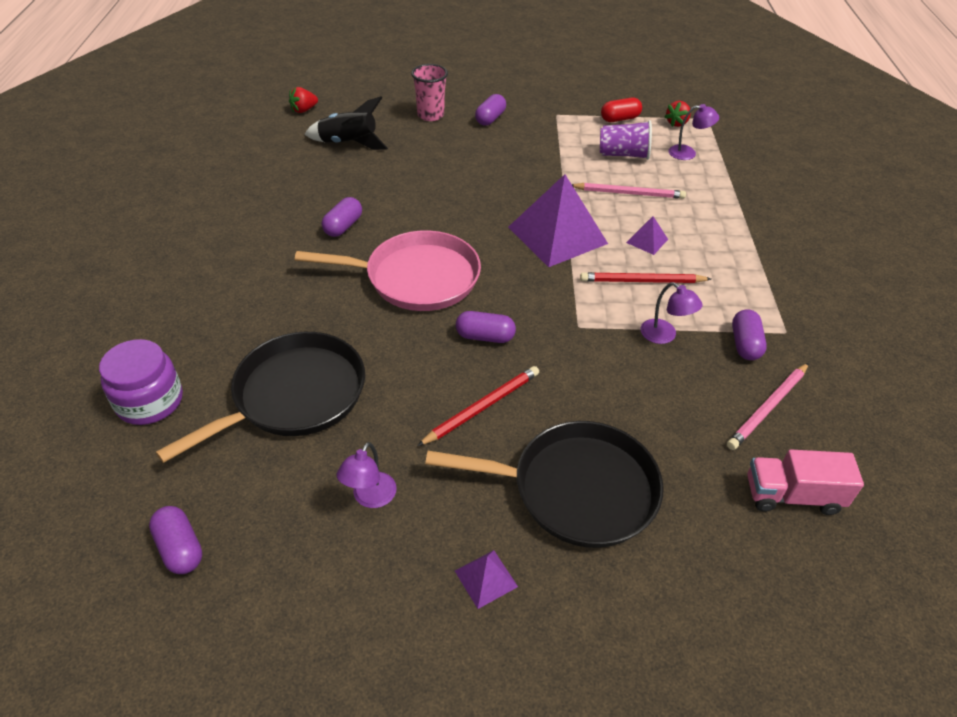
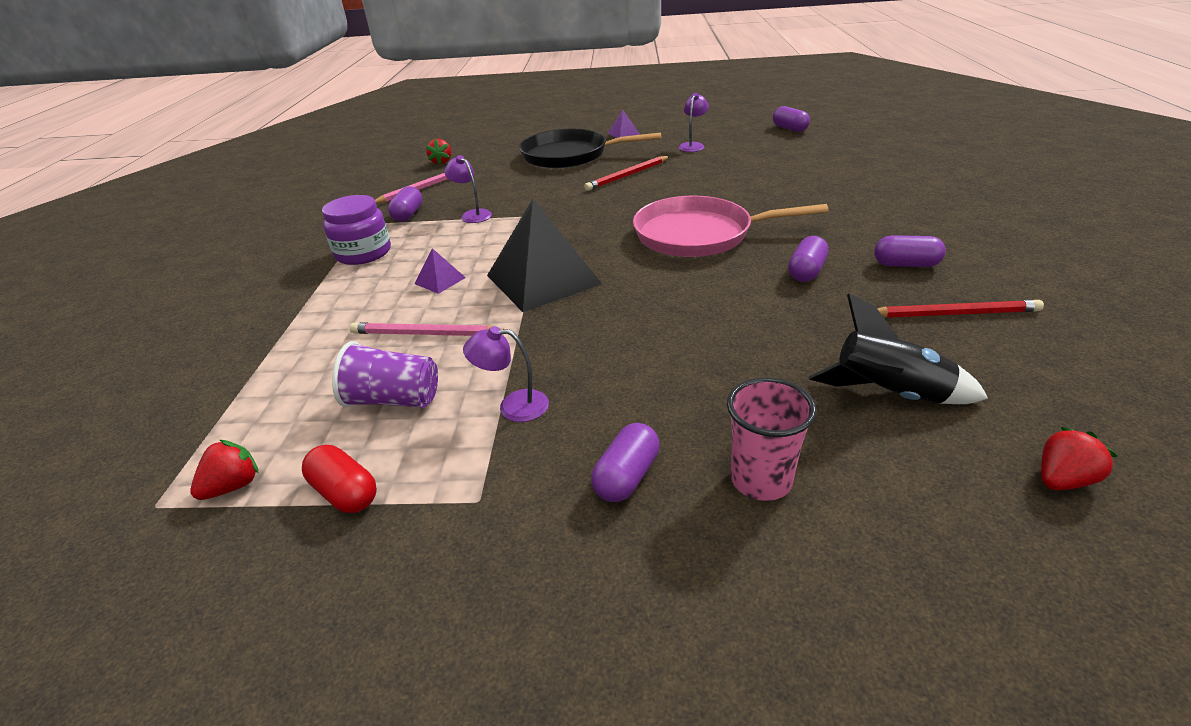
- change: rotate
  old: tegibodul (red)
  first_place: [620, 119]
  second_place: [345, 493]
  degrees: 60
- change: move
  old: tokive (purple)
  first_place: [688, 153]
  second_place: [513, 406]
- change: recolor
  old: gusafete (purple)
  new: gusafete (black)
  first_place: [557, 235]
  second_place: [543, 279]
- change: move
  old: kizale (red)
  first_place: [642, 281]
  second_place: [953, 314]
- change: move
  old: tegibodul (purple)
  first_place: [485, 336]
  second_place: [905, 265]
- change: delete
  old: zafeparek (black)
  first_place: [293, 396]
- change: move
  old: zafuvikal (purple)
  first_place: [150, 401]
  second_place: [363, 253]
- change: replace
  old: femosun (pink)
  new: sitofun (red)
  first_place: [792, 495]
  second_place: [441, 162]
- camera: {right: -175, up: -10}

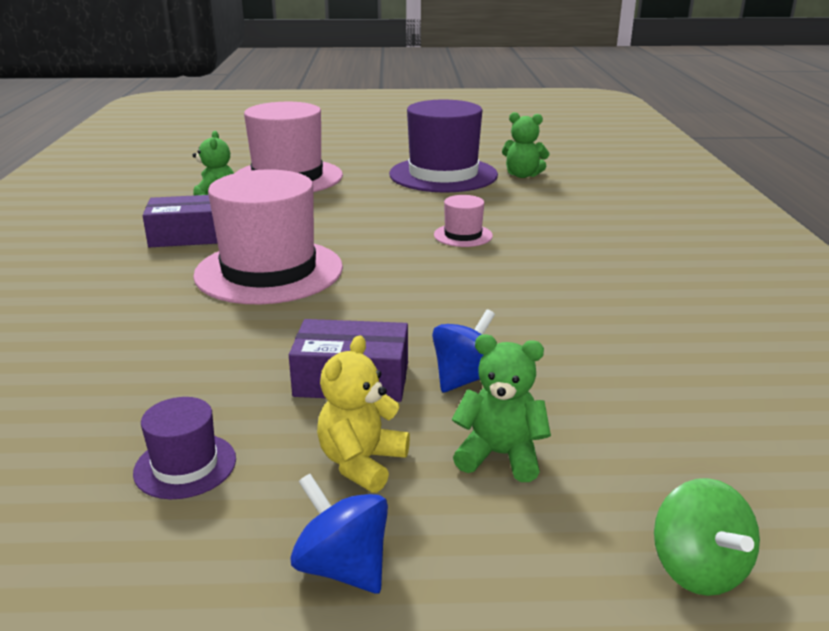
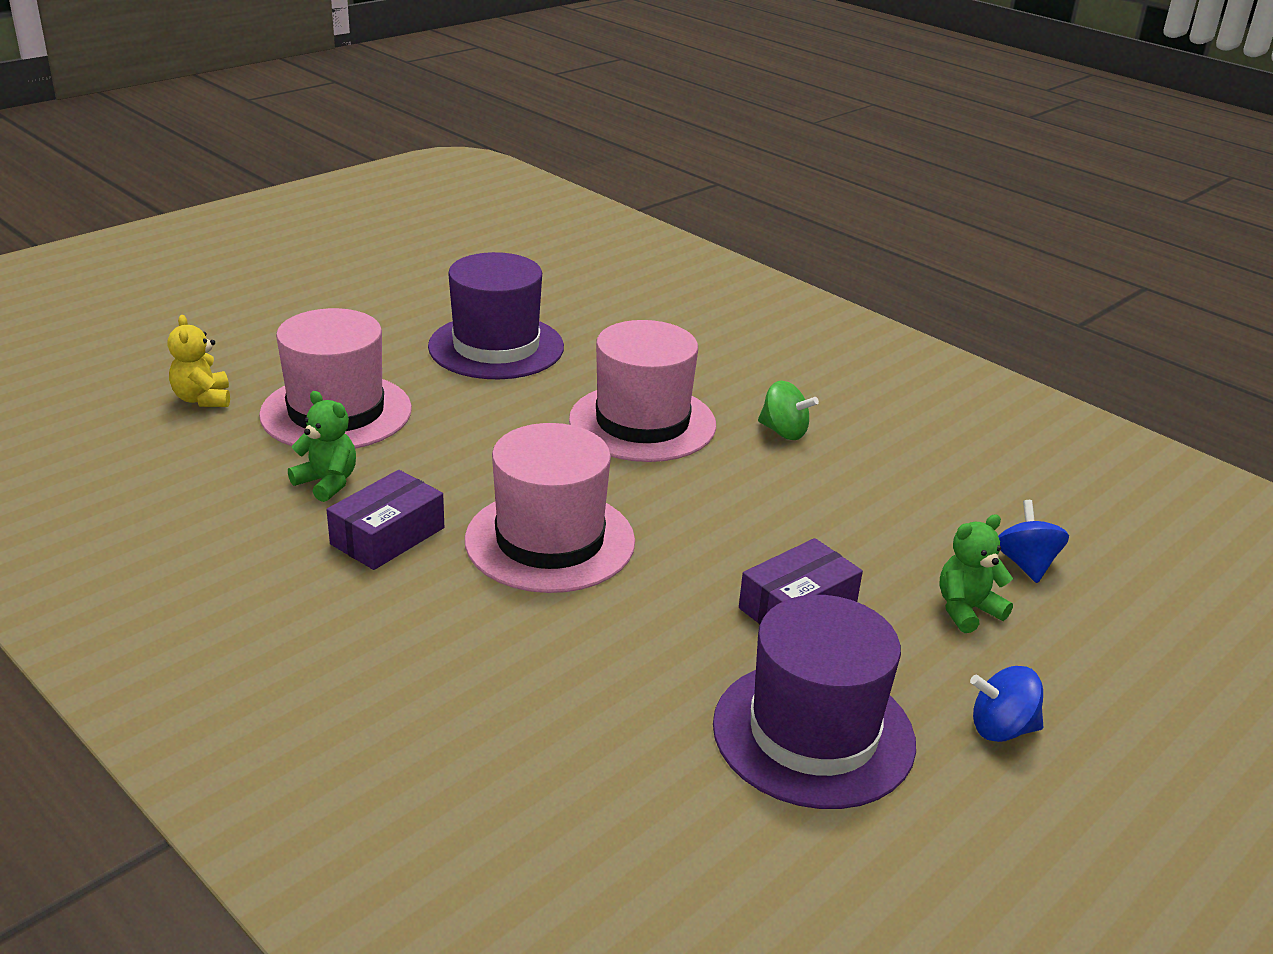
- change: delete
  old: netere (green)
  first_place: [522, 175]
- change: resize
  old: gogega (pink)
  first_place: [463, 235]
  second_place: [642, 423]
  factor: 2.25
- change: move
  old: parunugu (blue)
  first_place: [465, 378]
  second_place: [1026, 564]
- change: move
  old: netere (yellow)
  first_place: [361, 463]
  second_place: [203, 399]
- change: resize
  old: gogega (purple)
  first_place: [185, 465]
  second_place: [813, 733]
  factor: 2.25
- change: move
  old: parunugu (green)
  first_place: [697, 569]
  second_place: [784, 432]
- camera: {right: -45, up: 5}

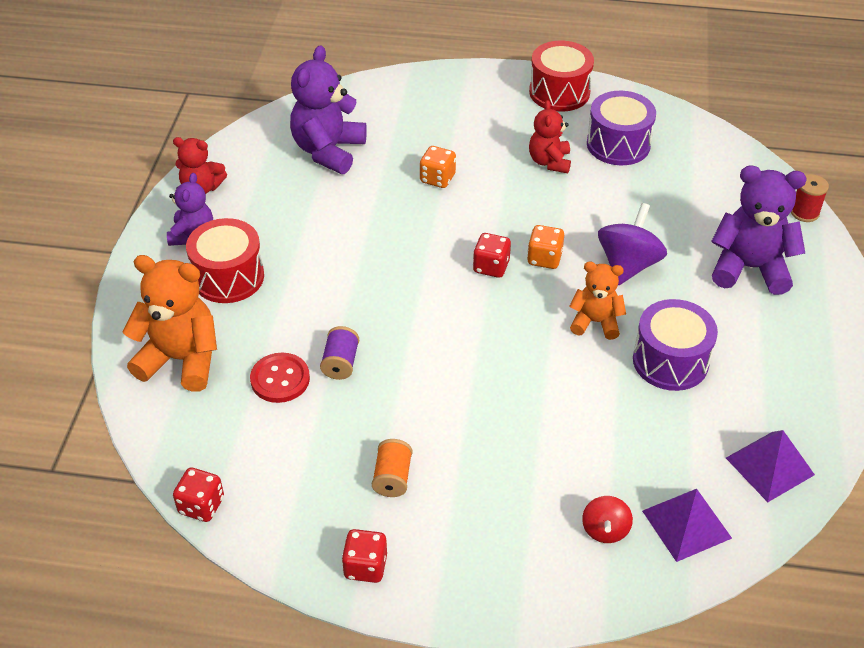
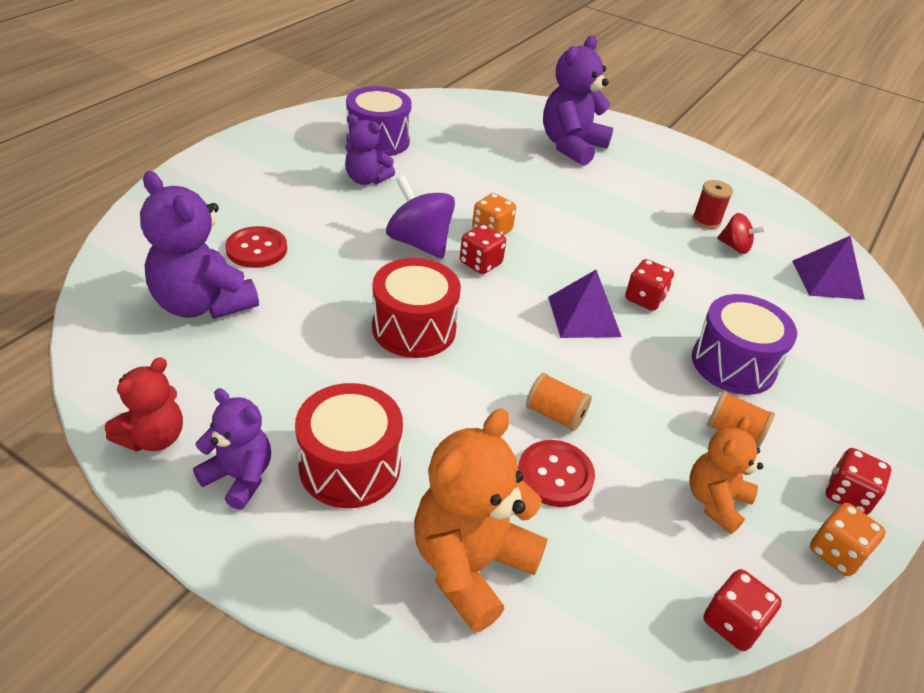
- change: move
  old: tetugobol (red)
  first_place: [559, 92]
  second_place: [414, 328]
- change: recolor
  old: netere (red)
  new: netere (purple)
  first_place: [549, 162]
  second_place: [366, 179]
- change: move
  old: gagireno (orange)
  first_place: [437, 178]
  second_place: [836, 553]
- change: move
  old: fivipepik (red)
  first_place: [804, 212]
  second_place: [706, 221]
- change: move
  old: parunugu (purple)
  first_place: [628, 265]
  second_place: [419, 243]
- change: move
  old: netere (orange)
  first_place: [595, 322]
  second_place: [715, 501]
- change: move
  old: tetugobol (purple)
  first_place: [670, 361]
  second_place: [733, 364]
- change: recolor
  old: fivipepik (purple)
  new: fivipepik (orange)
  first_place: [340, 363]
  second_place: [555, 414]
- change: move
  old: gusafete (purple)
  first_place: [770, 466]
  second_place: [584, 316]
- change: move
  old: parunugu (red)
  first_place: [605, 530]
  second_place: [735, 247]
- change: insert
  new: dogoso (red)
  second_place: [257, 249]
- change: insert
  new: gagireno (red)
  second_place: [644, 299]
- camera: {right: -70, up: -5}

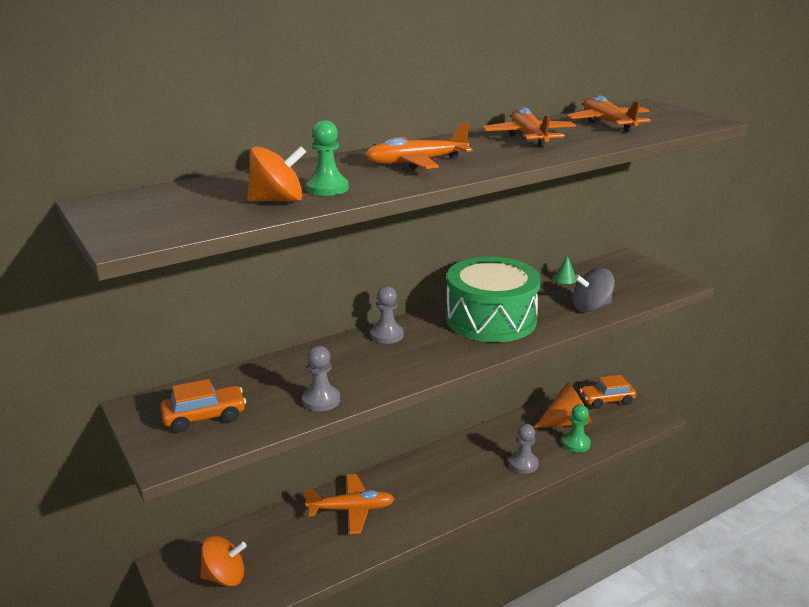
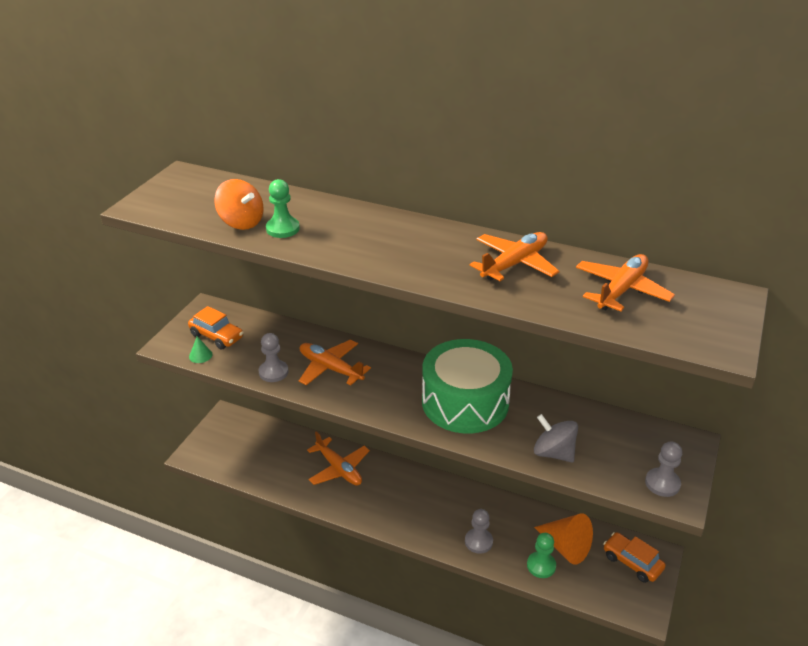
- change: move
  old: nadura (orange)
  first_place: [416, 162]
  second_place: [330, 368]
- change: move
  old: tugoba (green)
  first_place: [565, 278]
  second_place: [200, 355]
- change: move
  old: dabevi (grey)
  first_place: [387, 335]
  second_place: [662, 483]
- change: delete
  old: parunugu (orange)
  first_place: [225, 576]
- camera: {right: 55, up: 10}

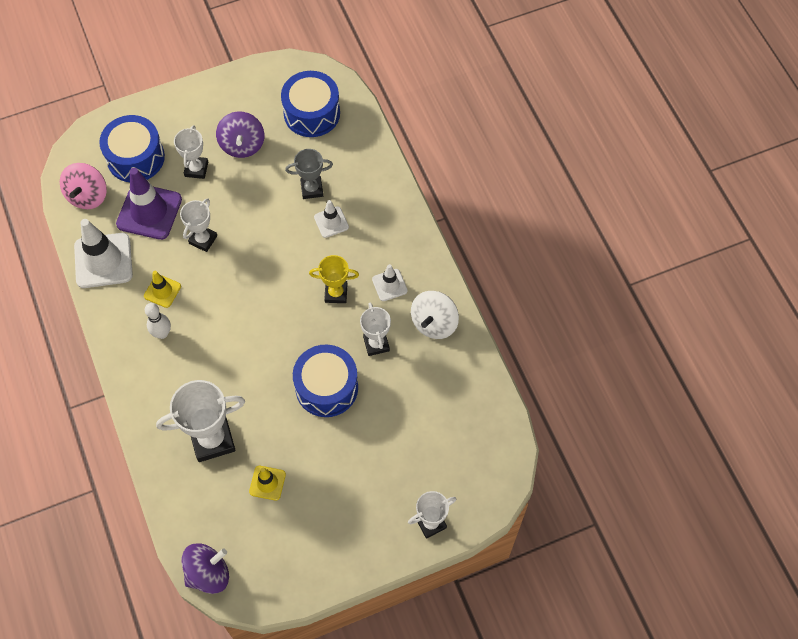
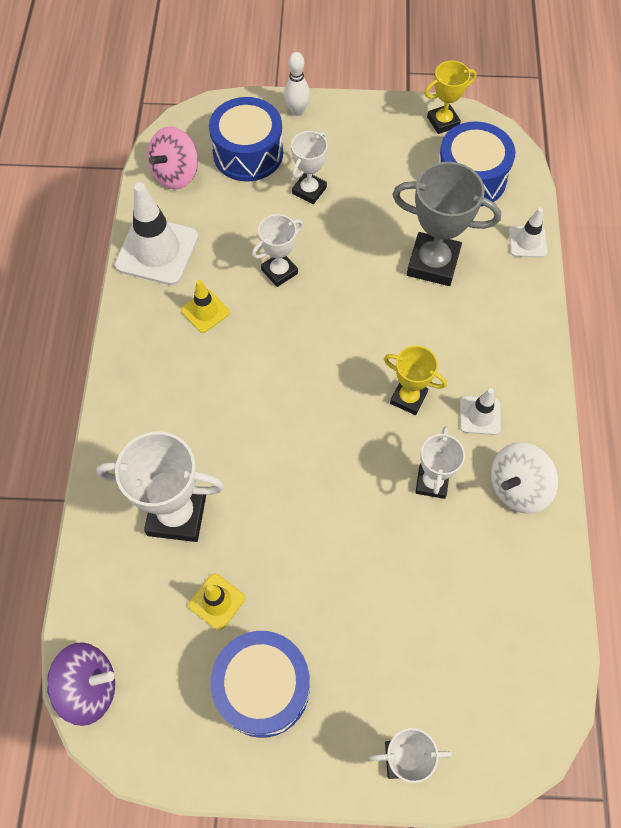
- change: delete
  old: parunugu (purple)
  first_place: [242, 145]
- change: resize
  old: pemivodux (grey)
  first_place: [312, 189]
  second_place: [433, 263]
  factor: 1.68
- change: delete
  old: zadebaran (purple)
  first_place: [149, 212]
- change: move
  old: zadebaran (white)
  first_place: [331, 222]
  second_place: [527, 242]
- change: move
  old: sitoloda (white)
  first_place: [162, 333]
  second_place: [297, 111]
- change: move
  old: tetugobol (blue)
  first_place: [326, 387]
  second_place: [263, 687]
- change: insert
  new: pemivodux (yellow)
  second_place: [443, 122]
- camera: {right: 25, up: 0}

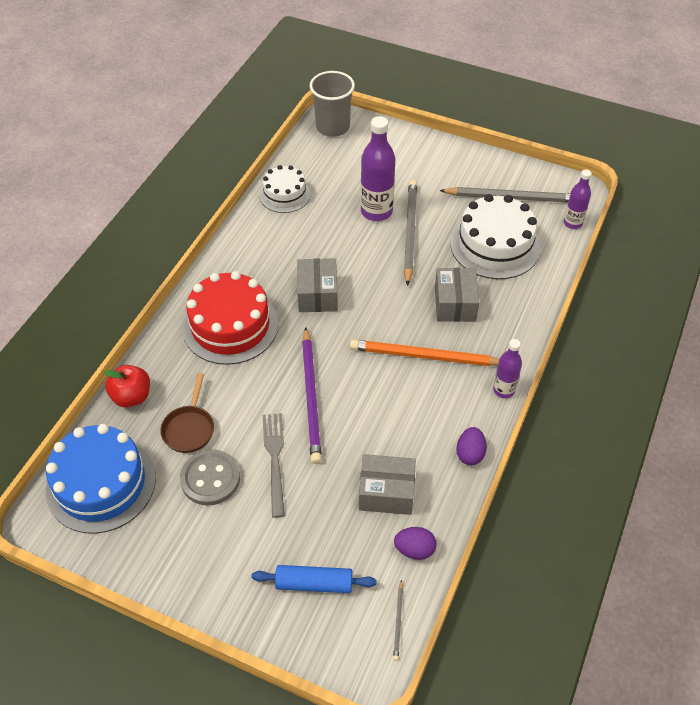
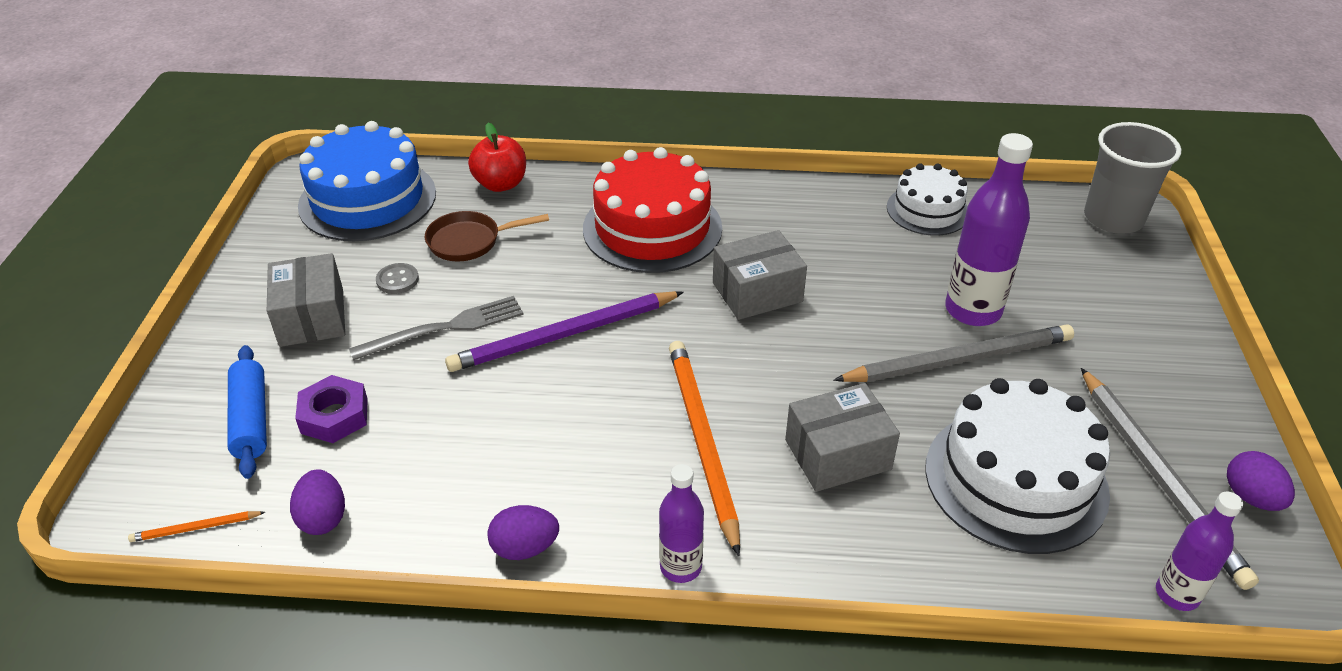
- change: resize
  old: dogoso (grey)
  first_place: [210, 478]
  second_place: [397, 280]
  factor: 0.51
- change: move
  old: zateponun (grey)
  first_place: [386, 492]
  second_place: [311, 317]
- change: recolor
  old: kizale (grey)
  new: kizale (orange)
  first_place: [398, 621]
  second_place: [195, 528]
- change: insert
  new: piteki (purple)
  second_place: [334, 416]
- change: insert
  new: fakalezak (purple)
  second_place: [1250, 497]
- camera: {right: 70, up: -10}

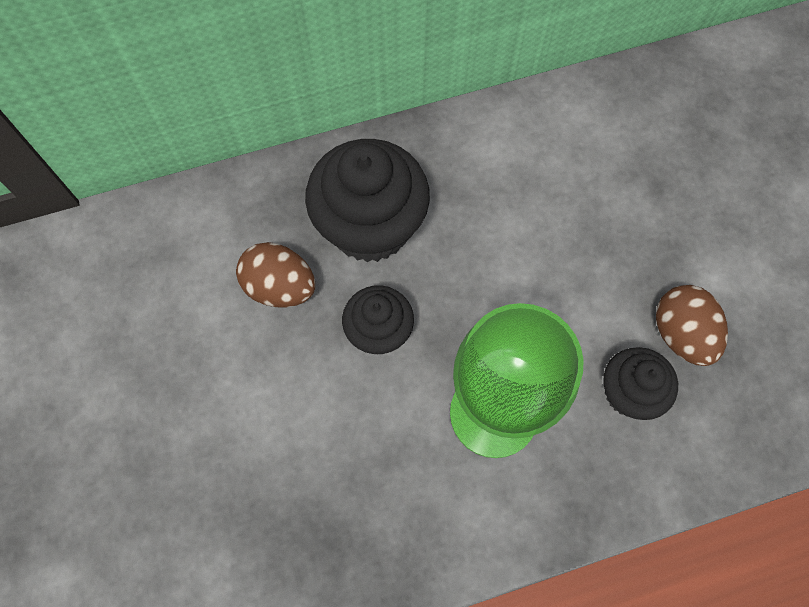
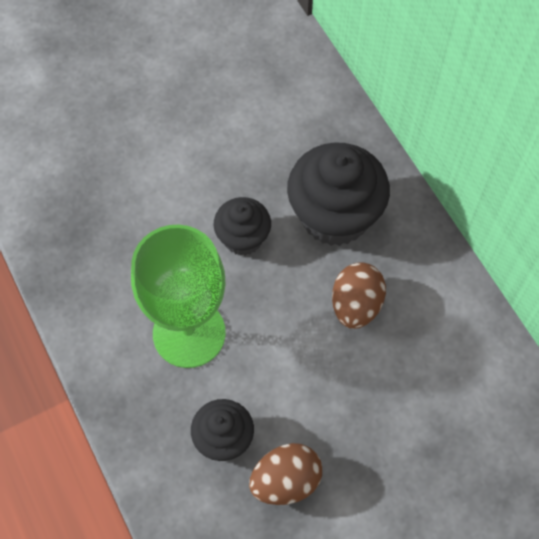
- change: move
  old: fakalezak (brown)
  first_place: [280, 287]
  second_place: [356, 305]
- camera: {right: 80, up: -5}

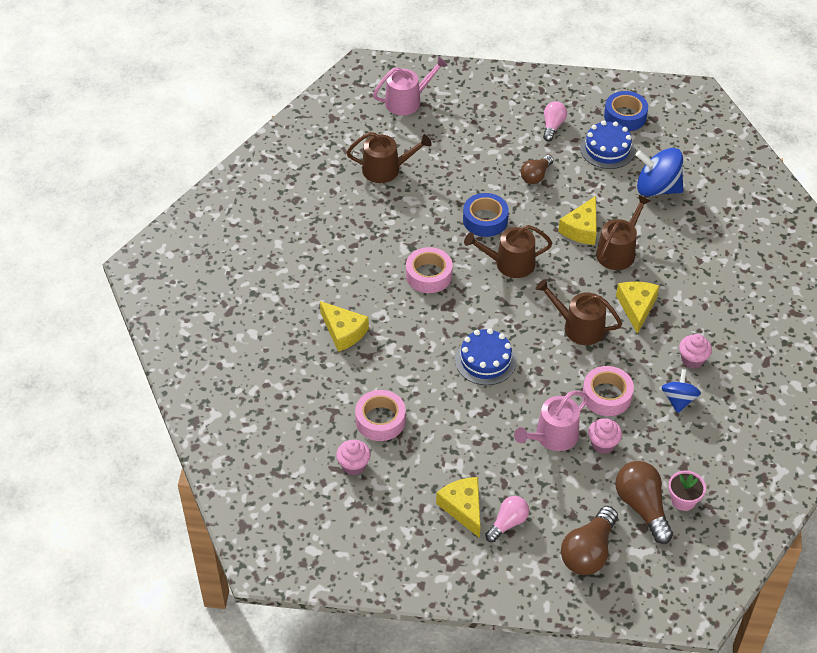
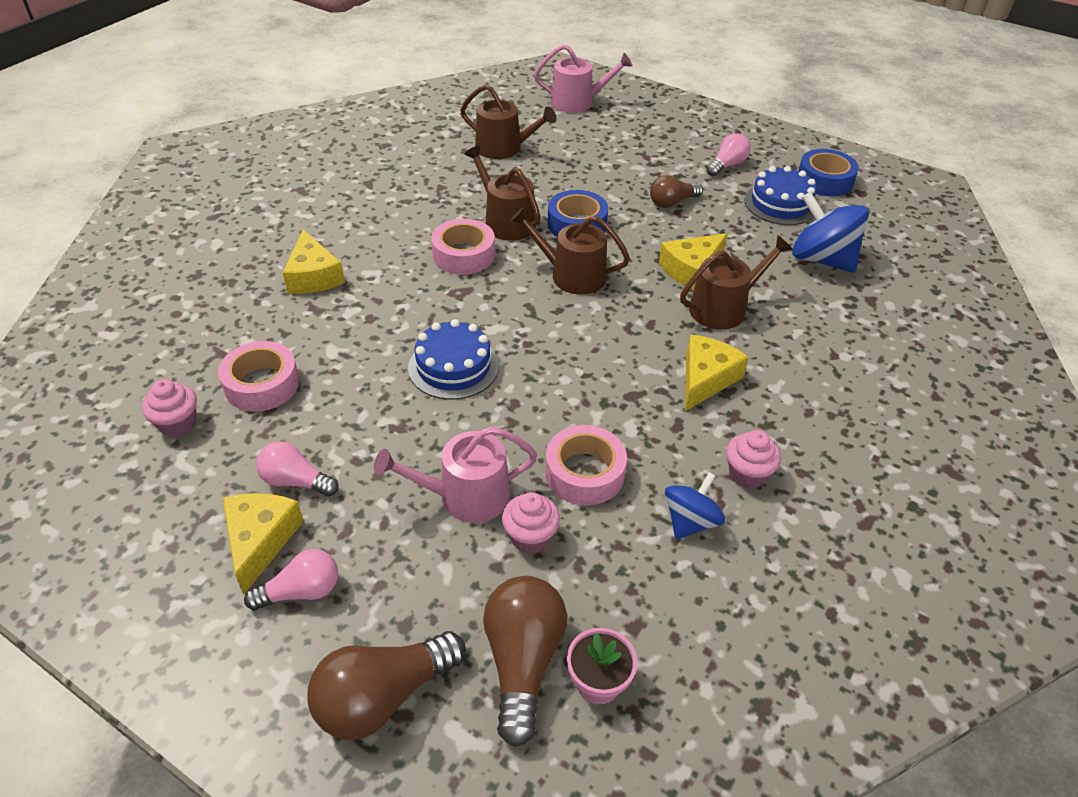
- change: move
  old: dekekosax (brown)
  first_place: [578, 327]
  second_place: [505, 221]
- change: insert
  new: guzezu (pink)
  second_place: [296, 481]
- camera: {right: 25, up: -5}

